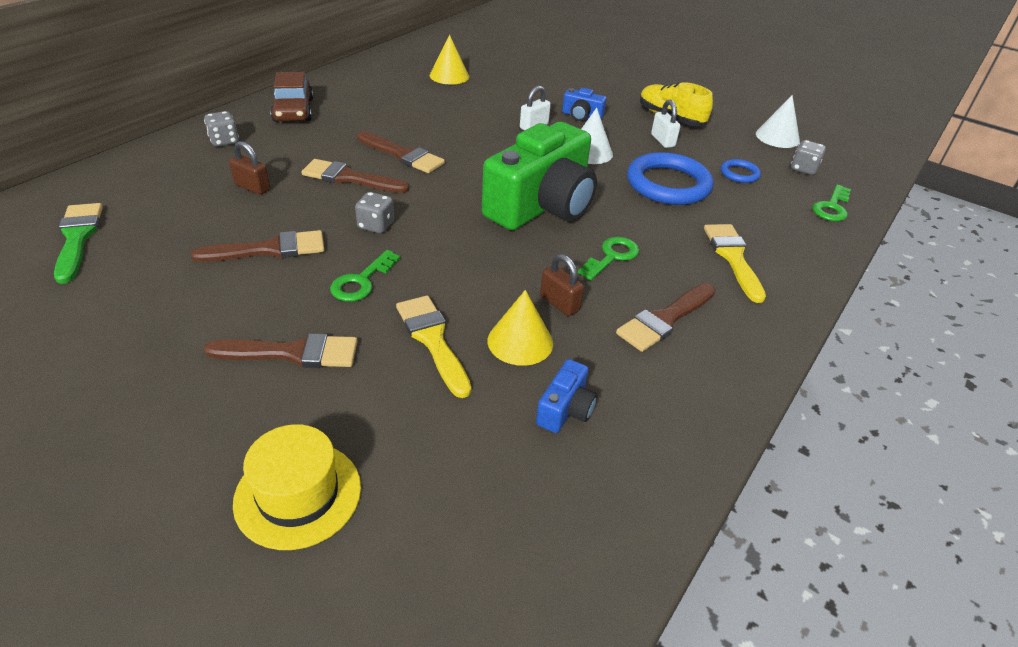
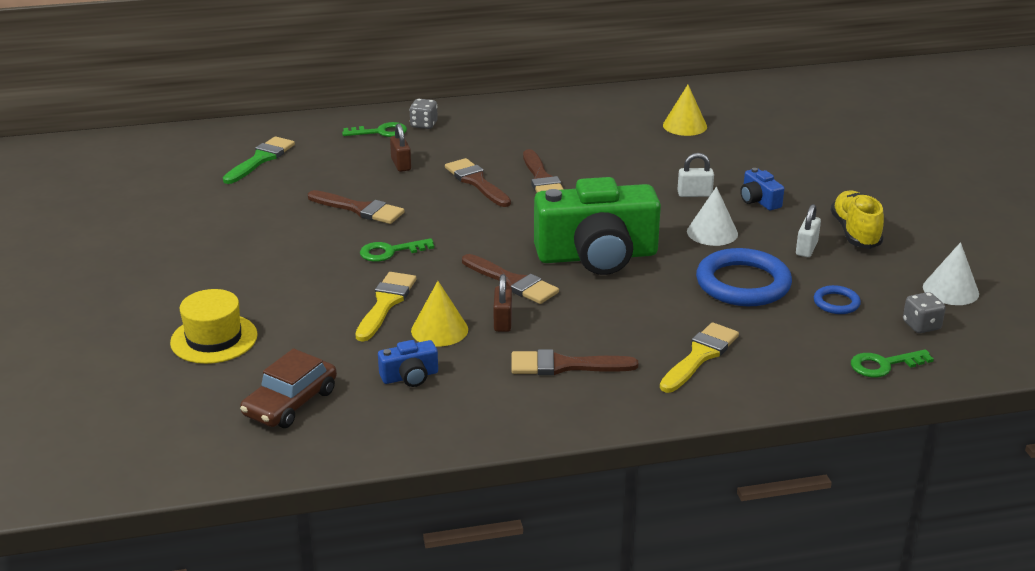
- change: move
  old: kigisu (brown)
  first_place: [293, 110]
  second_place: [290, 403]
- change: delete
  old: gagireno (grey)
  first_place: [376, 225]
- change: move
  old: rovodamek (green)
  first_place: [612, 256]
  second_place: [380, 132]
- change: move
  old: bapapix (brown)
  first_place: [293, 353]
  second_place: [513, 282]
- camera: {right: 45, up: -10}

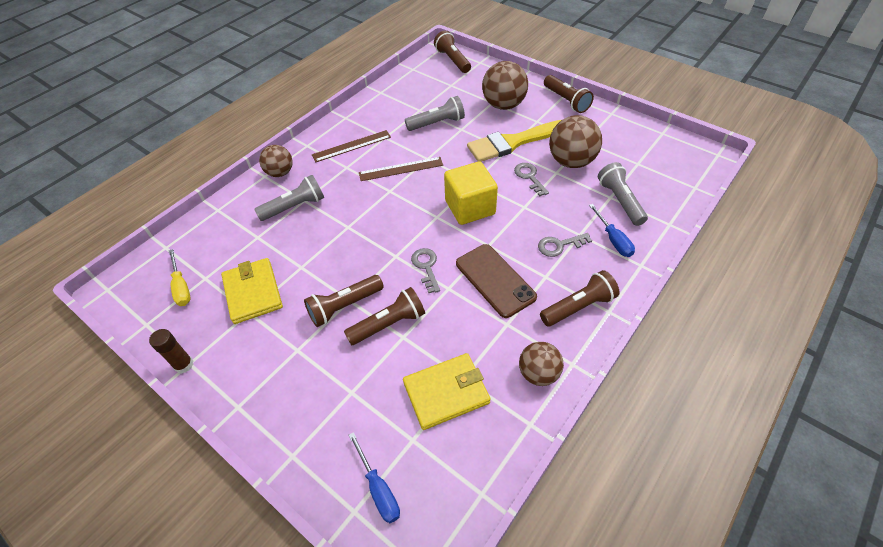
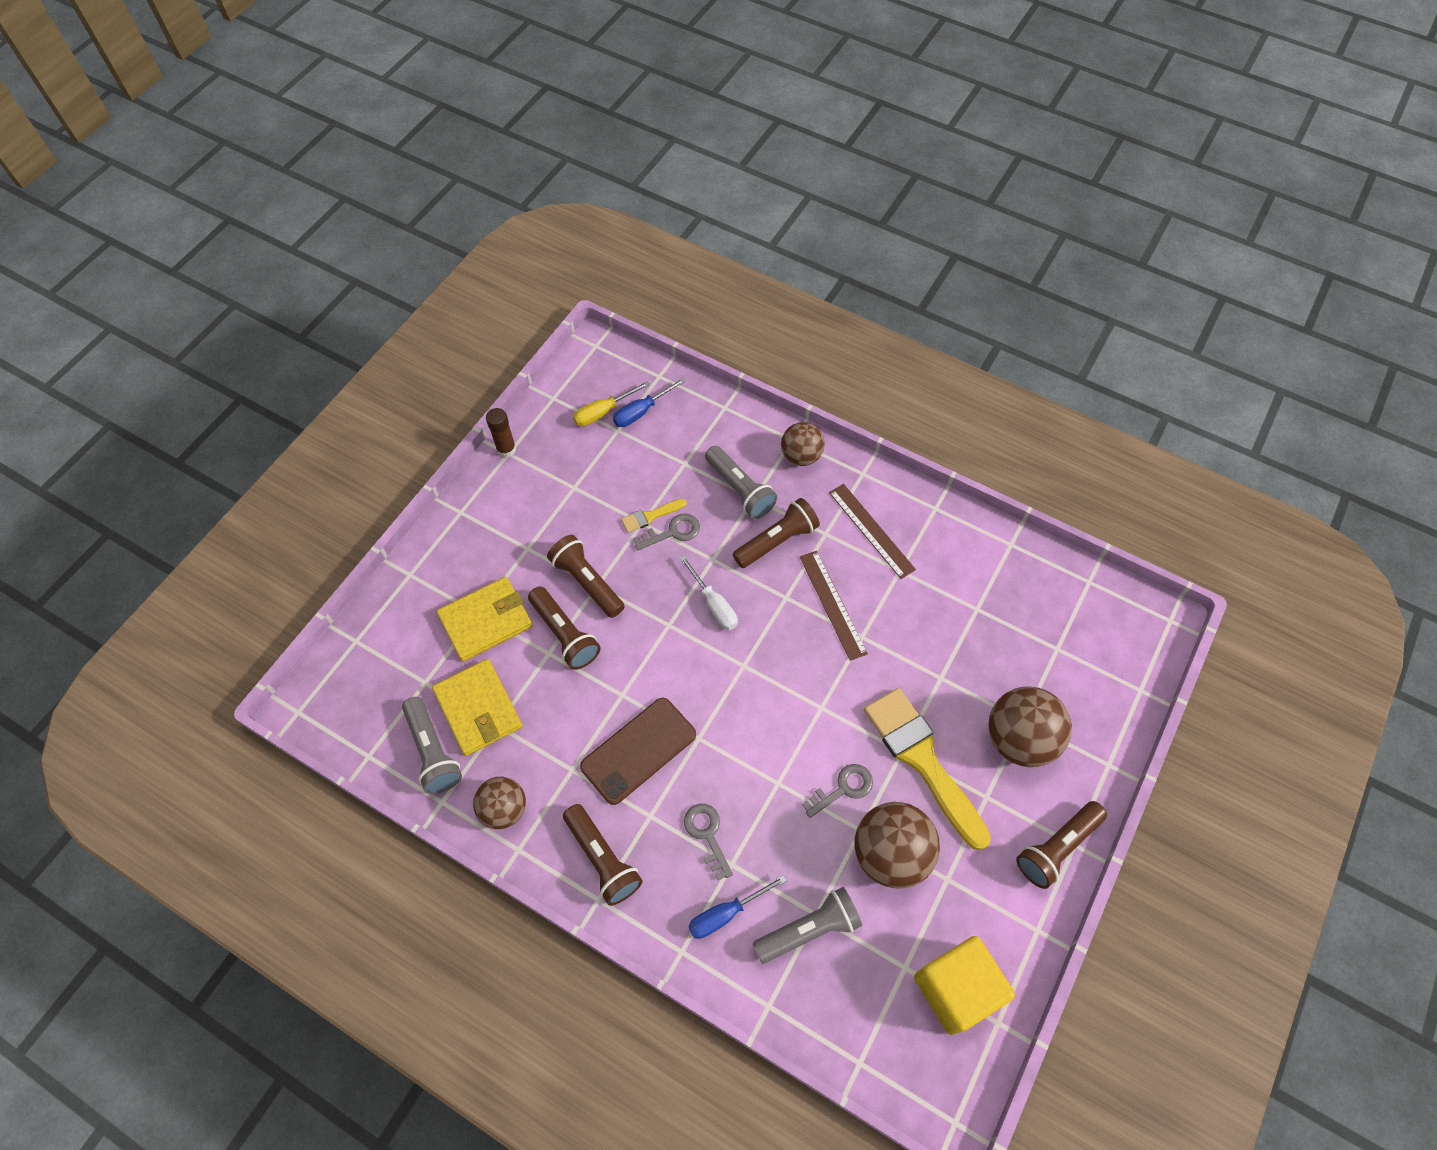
- change: move
  old: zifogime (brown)
  first_place: [453, 60]
  second_place: [777, 541]
- change: move
  old: zifogime (grey)
  first_place: [437, 123]
  second_place: [433, 751]
- change: move
  old: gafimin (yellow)
  first_place: [470, 207]
  second_place: [956, 989]
- change: move
  old: rovodamek (grey)
  first_place: [426, 267]
  second_place: [672, 532]
- change: move
  old: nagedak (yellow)
  first_place: [253, 292]
  second_place: [486, 621]
- change: move
  old: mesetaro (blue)
  first_place: [378, 488]
  second_place: [641, 411]
- change: insert
  new: bapapix (yellow)
  second_place: [650, 516]
- change: insert
  new: mesetaro (white)
  second_place: [714, 604]
- camera: {right: 80, up: 10}

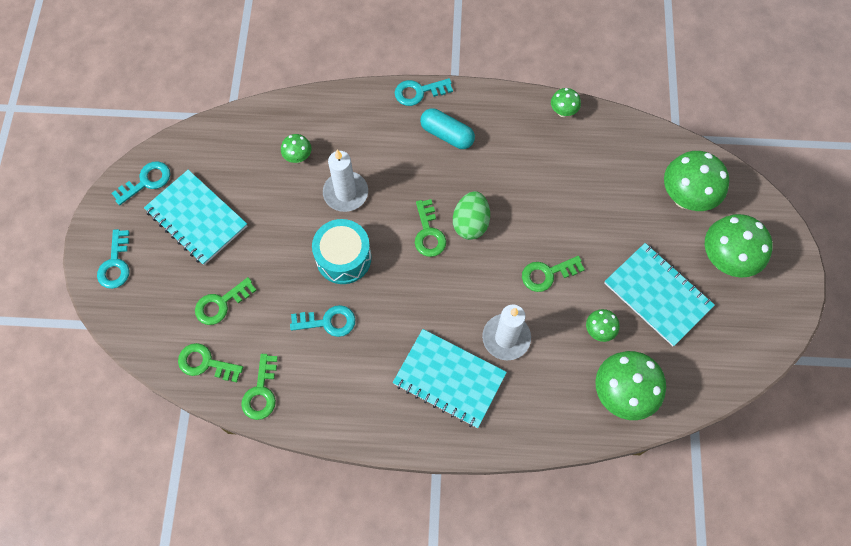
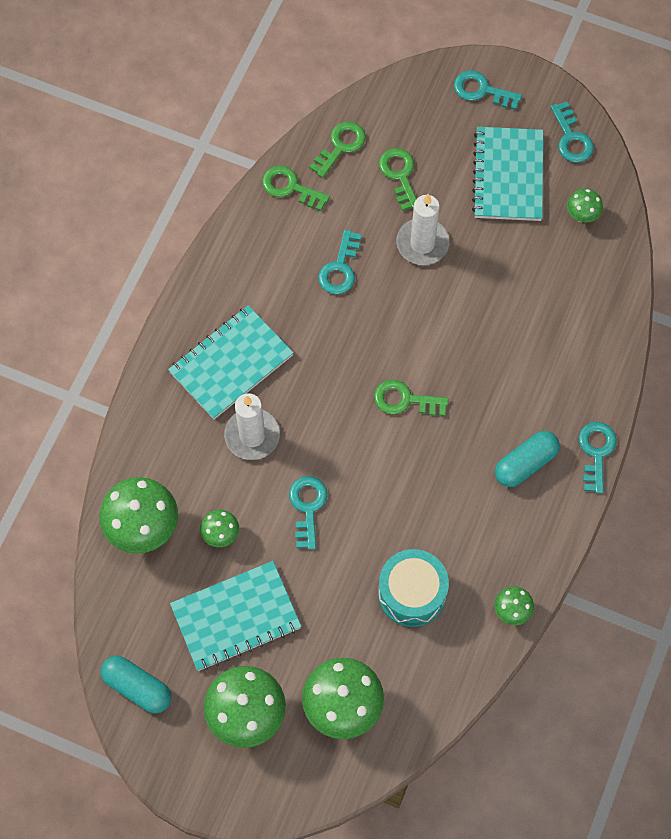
- change: move
  old: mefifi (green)
  first_place: [298, 157]
  second_place: [582, 216]
- change: move
  old: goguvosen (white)
  first_place: [345, 193]
  second_place: [422, 243]
- change: rotate
  old: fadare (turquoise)
  first_place: [197, 218]
  second_place: [508, 176]
  degrees: -60
- change: delete
  old: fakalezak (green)
  first_place: [470, 223]
- change: move
  old: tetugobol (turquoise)
  first_place: [343, 258]
  second_place: [412, 593]
- change: recolor
  old: rovodamek (green)
  new: rovodamek (turquoise)
  first_place: [547, 274]
  second_place: [307, 507]
- change: insert
  new: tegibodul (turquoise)
  second_place: [137, 687]
- camera: {right: 110, up: 0}

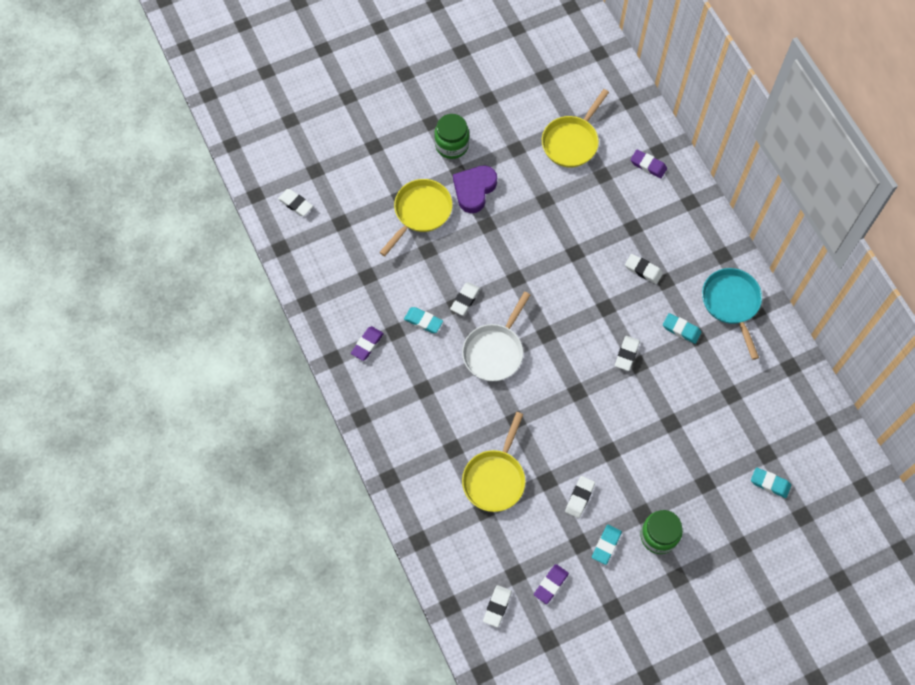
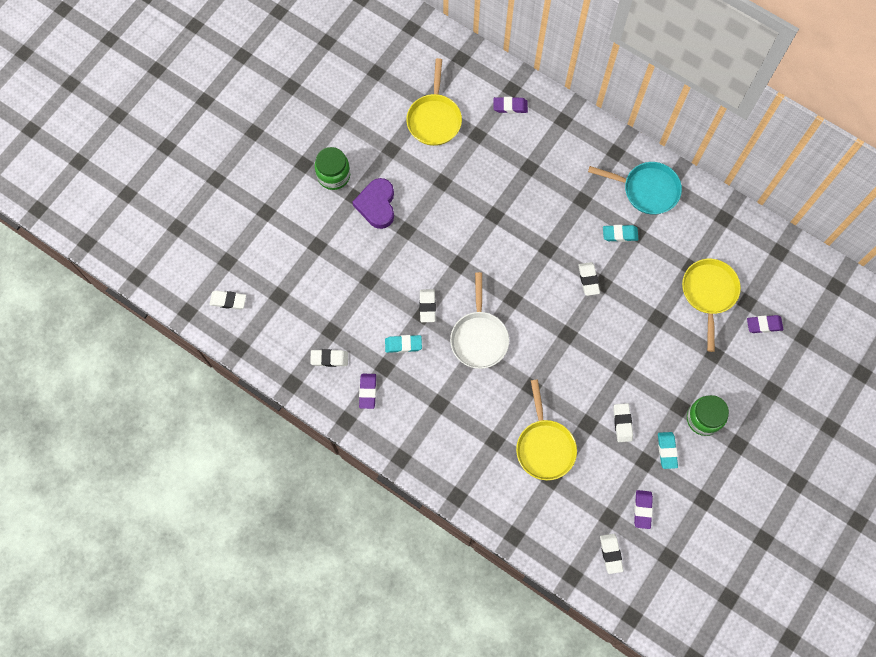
- change: move
  old: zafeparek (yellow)
  first_place: [420, 212]
  second_place: [709, 293]
- change: move
  old: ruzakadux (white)
  first_place: [643, 270]
  second_place: [329, 359]
- change: rotate
  old: zafeparek (turquoise)
  first_place: [731, 303]
  second_place: [647, 190]
  degrees: 150
- change: recolor
  old: ruzakadux (turquoise)
  new: ruzakadux (purple)
  first_place: [770, 483]
  second_place: [764, 325]
- camera: {right: -30, up: 5}

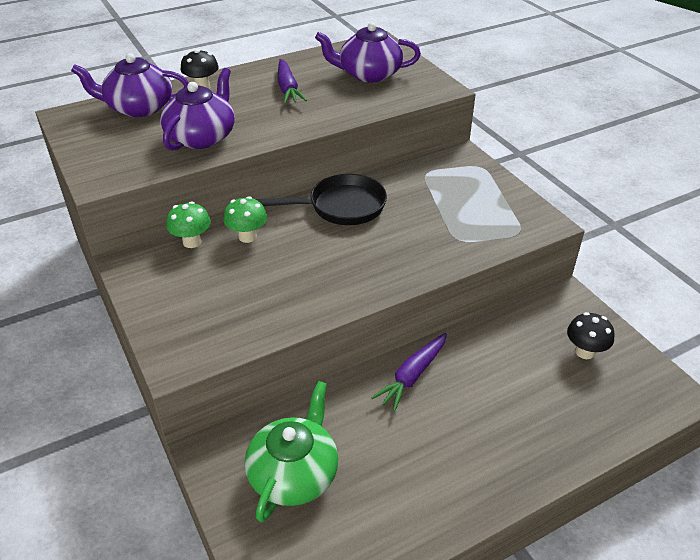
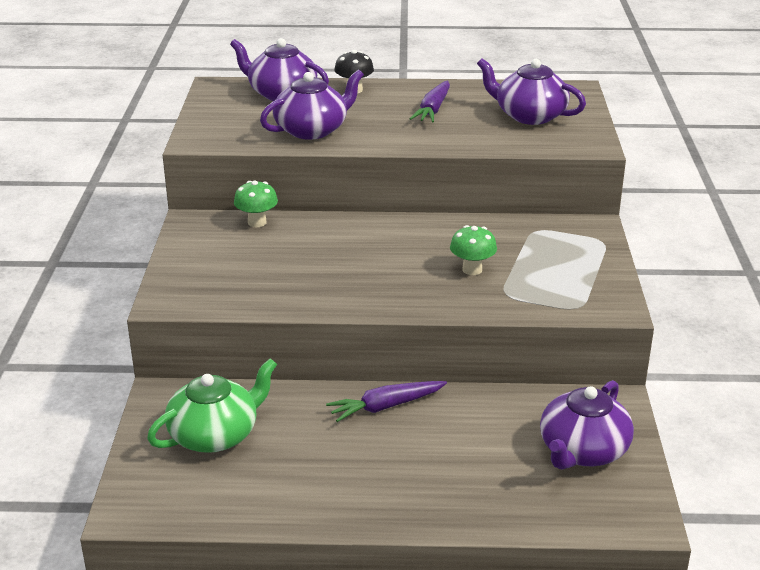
- change: delete
  old: zafeparek (black)
  first_place: [341, 207]
- change: move
  old: mefifi (green)
  first_place: [247, 237]
  second_place: [472, 270]
- change: replace
  old: mefifi (black)
  new: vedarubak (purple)
  first_place: [584, 352]
  second_place: [582, 451]
- camera: {right: 30, up: -10}

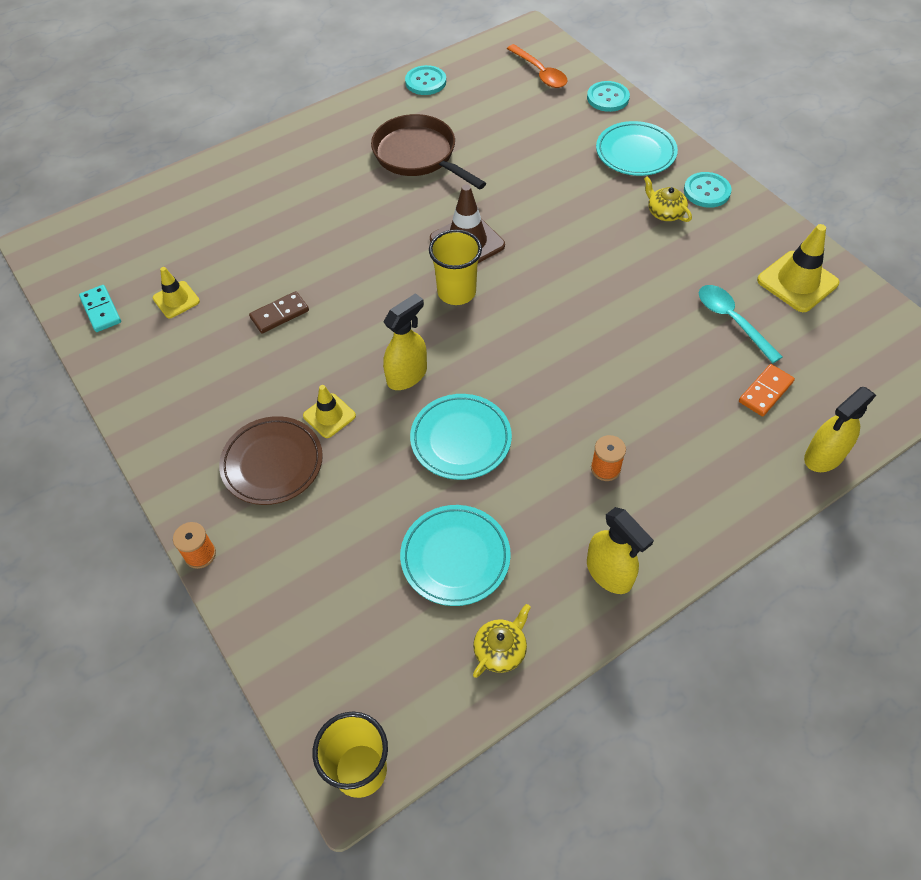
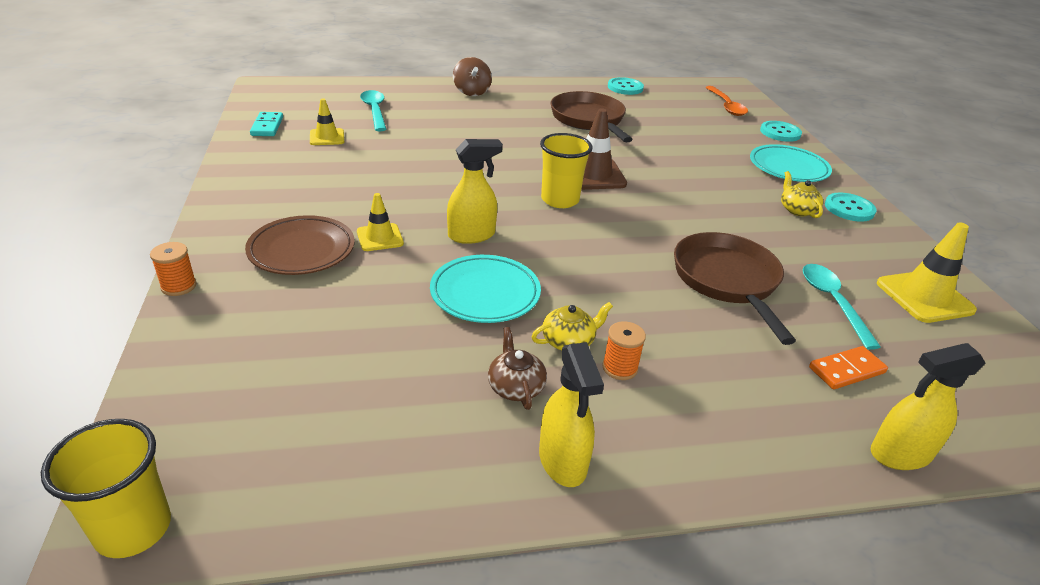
- change: delete
  old: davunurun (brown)
  first_place: [279, 314]
- change: delete
  old: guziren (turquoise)
  first_place: [455, 557]
- change: move
  old: vedarubak (yellow)
  first_place: [500, 649]
  second_place: [569, 341]
- change: insert
  new: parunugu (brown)
  second_place: [472, 92]
- change: insert
  new: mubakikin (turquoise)
  second_place: [374, 111]
- change: insert
  new: zafeparek (brown)
  second_place: [727, 281]
- change: insert
  new: vedarubak (brown)
  second_place: [515, 386]
- camera: {right: 20, up: -20}

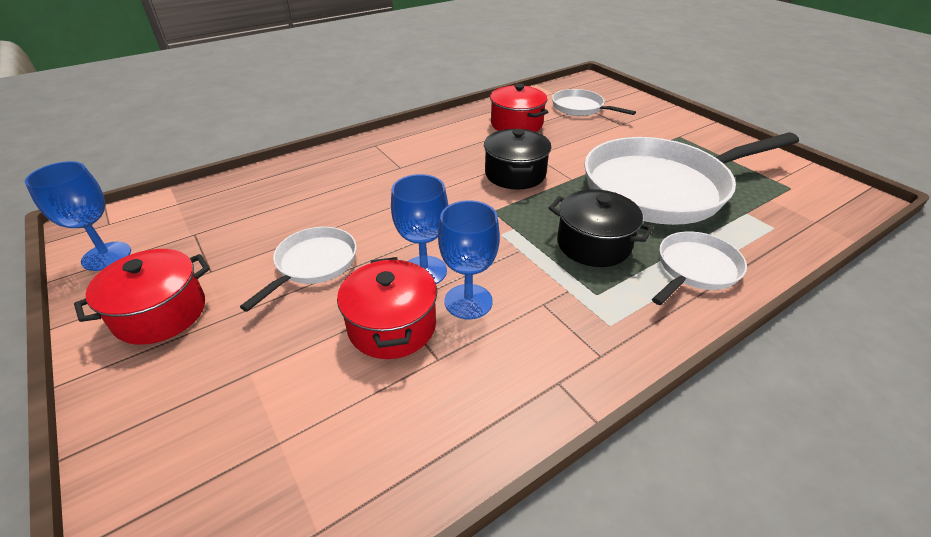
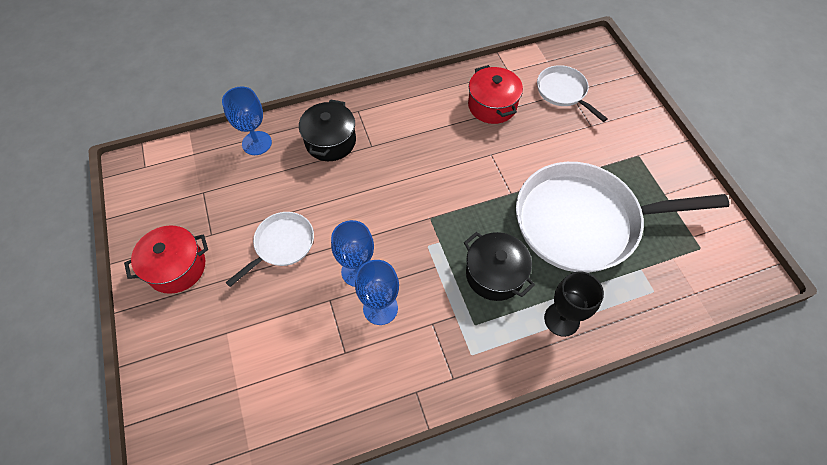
- change: move
  old: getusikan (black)
  first_place: [515, 174]
  second_place: [330, 141]
- change: move
  old: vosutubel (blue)
  first_place: [106, 256]
  second_place: [257, 143]
- change: replace
  old: zafeparek (white)
  new: vosutubel (black)
  first_place: [695, 269]
  second_place: [561, 319]
- change: delete
  old: getusikan (red)
  first_place: [392, 326]
- camera: {right: 15, up: 20}

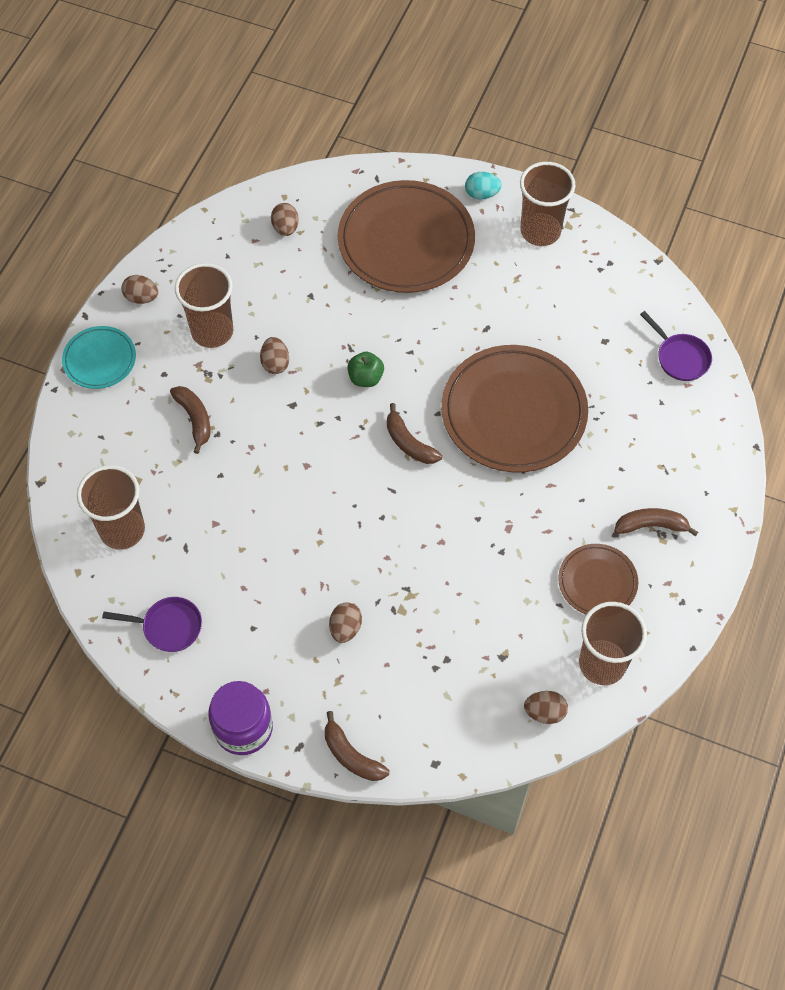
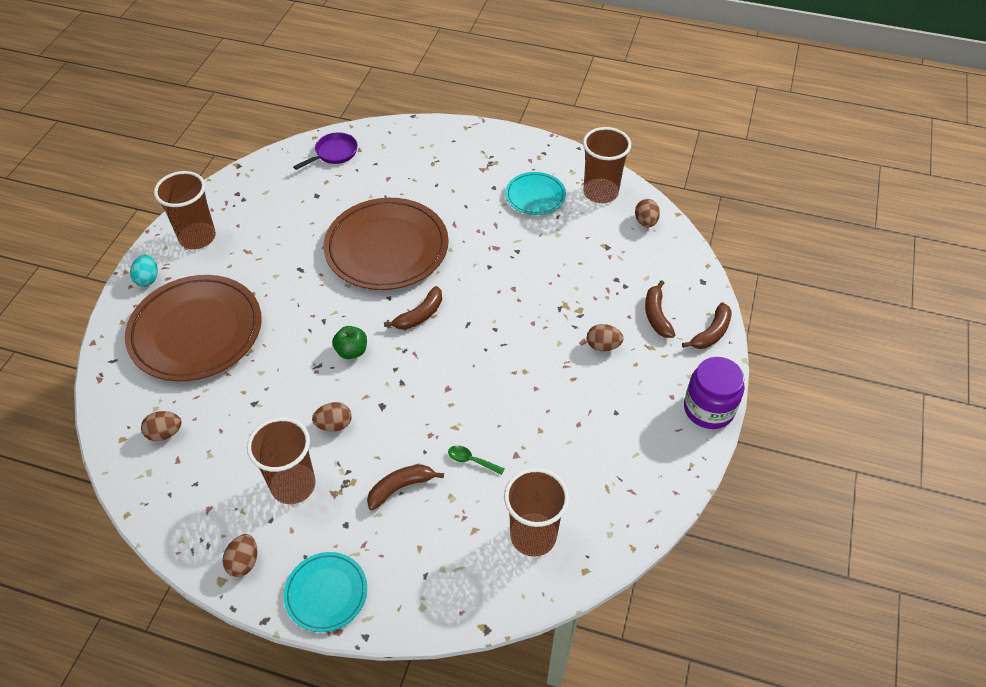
- change: move
  old: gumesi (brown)
  first_place: [651, 526]
  second_place: [656, 315]
- change: recolor
  old: guziren (brown)
  new: guziren (turquoise)
  first_place: [597, 582]
  second_place: [535, 196]
- change: delete
  old: zafeparek (purple)
  first_place: [168, 627]
- change: insert
  new: mubakikin (green)
  second_place: [471, 460]
- camera: {right: -95, up: -10}

